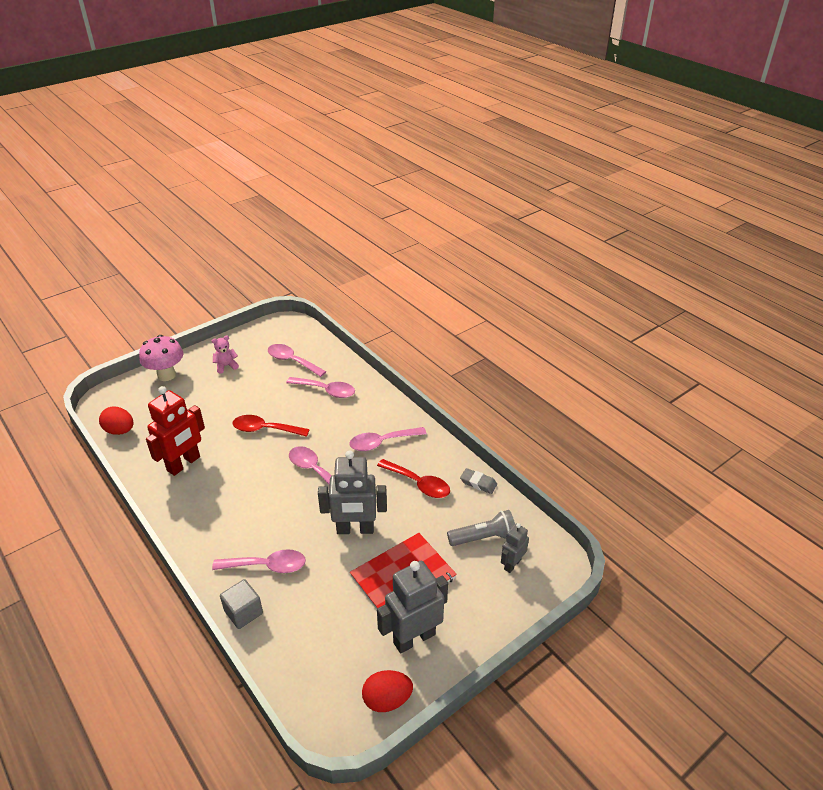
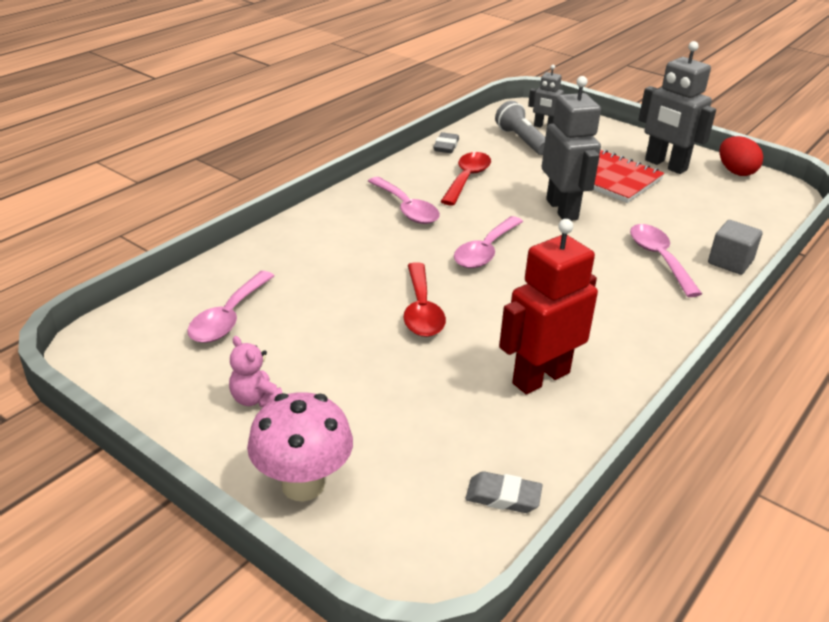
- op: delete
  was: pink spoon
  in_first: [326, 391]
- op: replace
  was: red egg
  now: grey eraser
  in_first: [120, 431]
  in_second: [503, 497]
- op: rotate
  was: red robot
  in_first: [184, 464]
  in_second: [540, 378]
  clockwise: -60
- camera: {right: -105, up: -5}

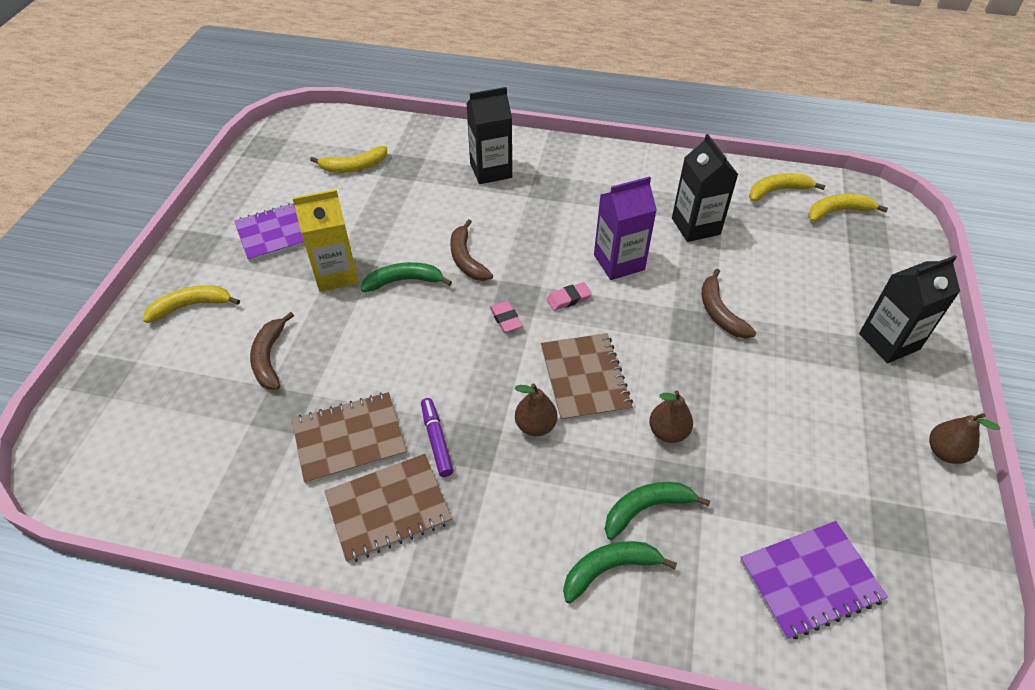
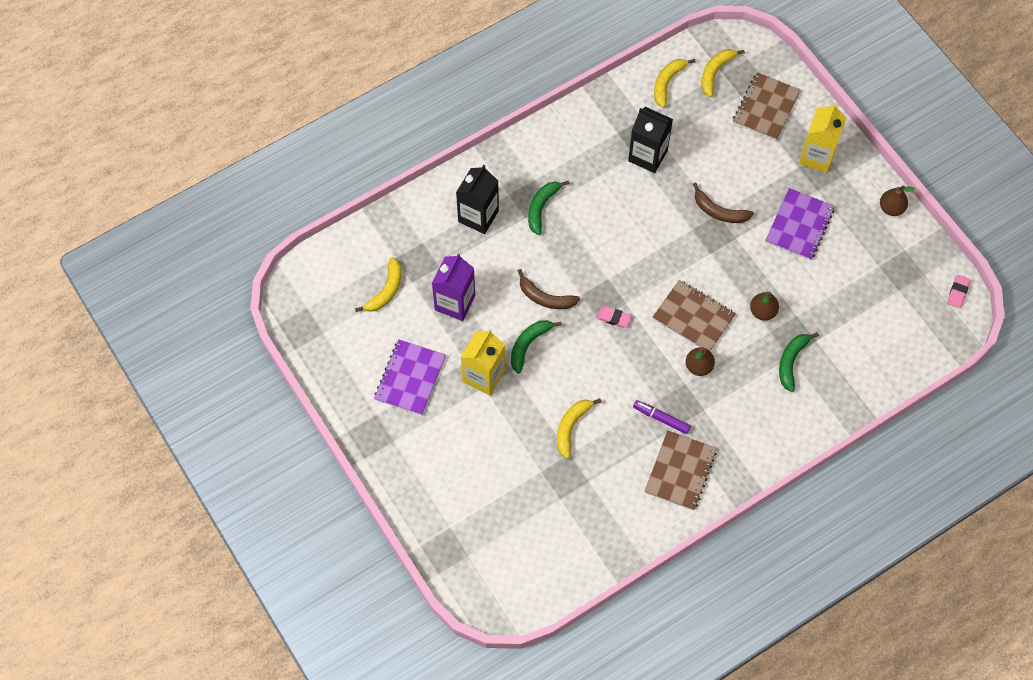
- op: delete
  was: brown banana
  in_first: [269, 358]
- op: move
  was: yellow banana
  in_first: [191, 306]
  in_second: [571, 427]
- op: move
  was: brown notebook
  in_first: [349, 439]
  in_second: [766, 108]
- op: move
  was: pink eraser
  in_first: [568, 299]
  in_second: [957, 292]
- op: move
  was: green banana
  in_first: [609, 569]
  in_second: [542, 207]
- op: move
  was: purple carton
  in_first: [619, 262]
  in_second: [455, 303]
- op: move
  was: purple notebook
  in_first: [810, 580]
  in_second: [799, 225]
- op: recolor
  was: black carton
  now: yellow carton
  in_first: [889, 341]
  in_second: [817, 156]
- camera: {right: -45, up: 15}

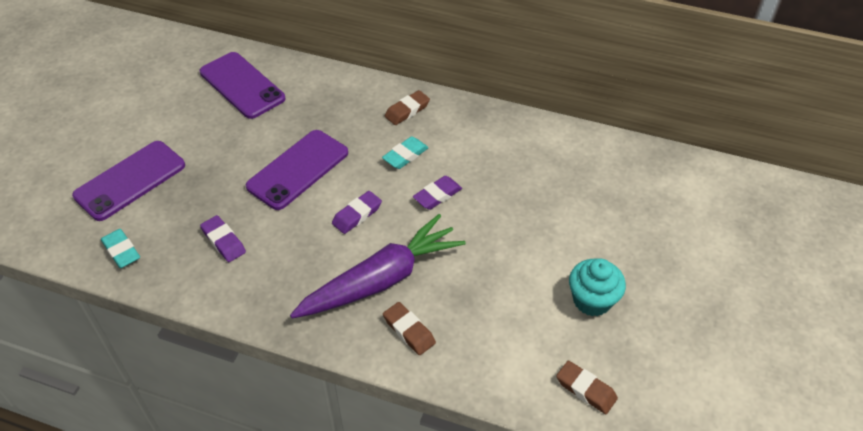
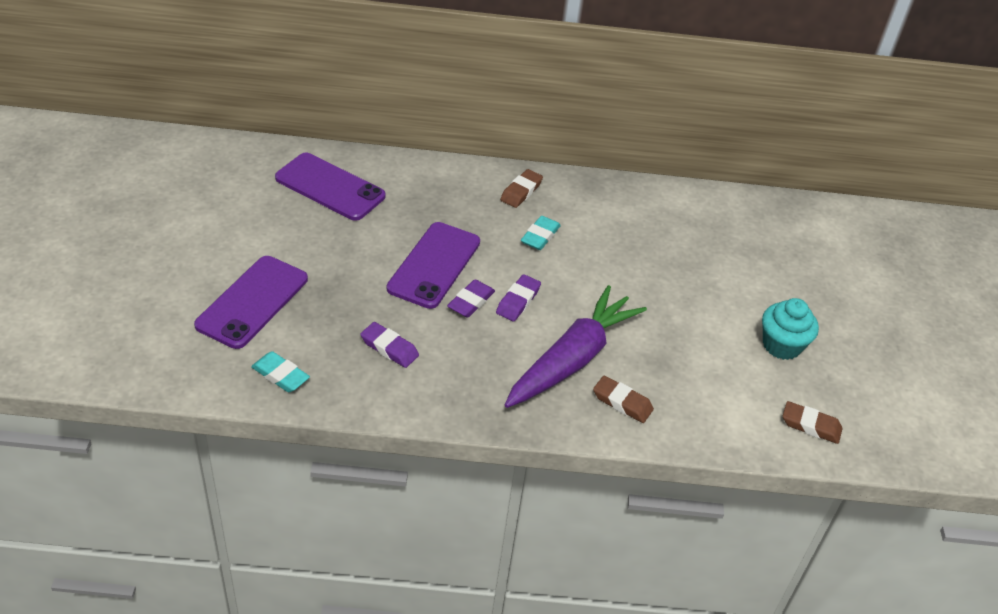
- op: move
  was: purple eraser
  in_first: [437, 195]
  in_second: [471, 302]
- camera: {right: -20, up: -5}

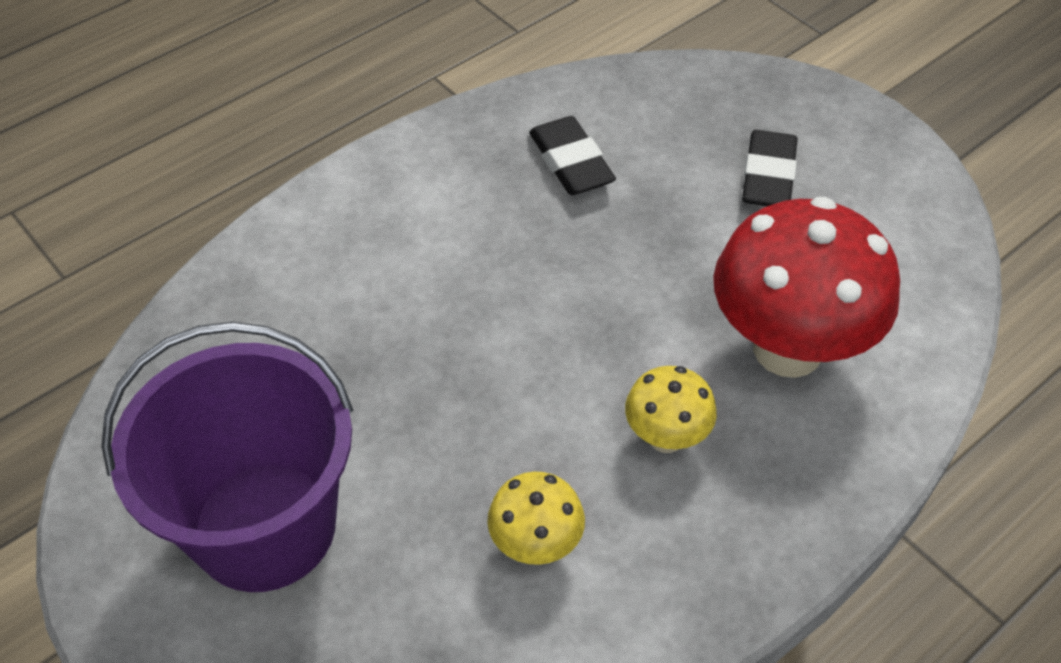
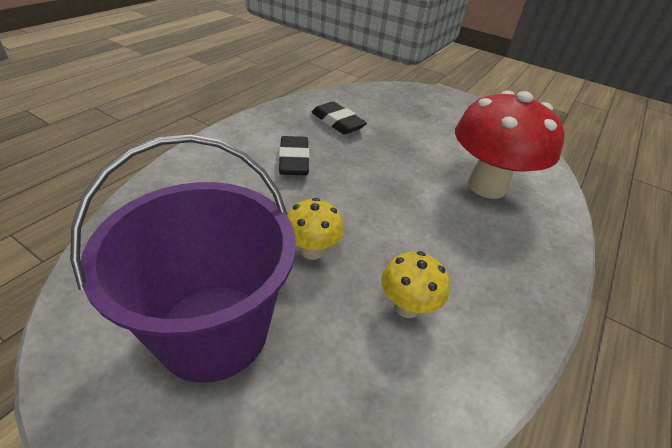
- op: move
  was: yellow mushroom
  in_first: [666, 437]
  in_second: [312, 251]
- op: move
  was: black eraser
  in_first: [768, 176]
  in_second: [294, 160]
- camera: {right: -20, up: -10}

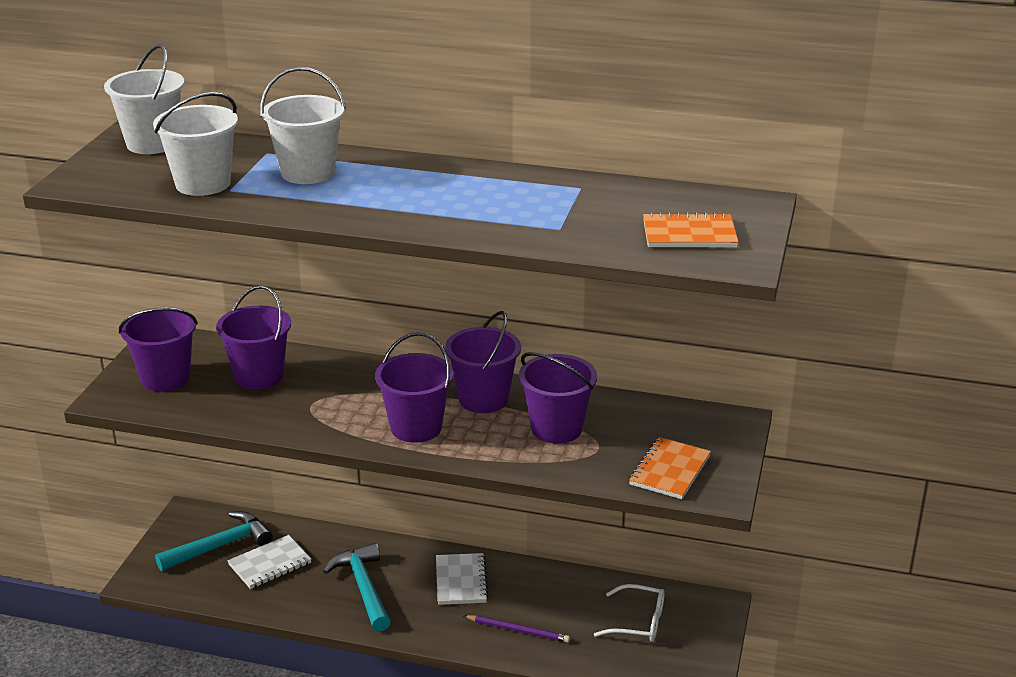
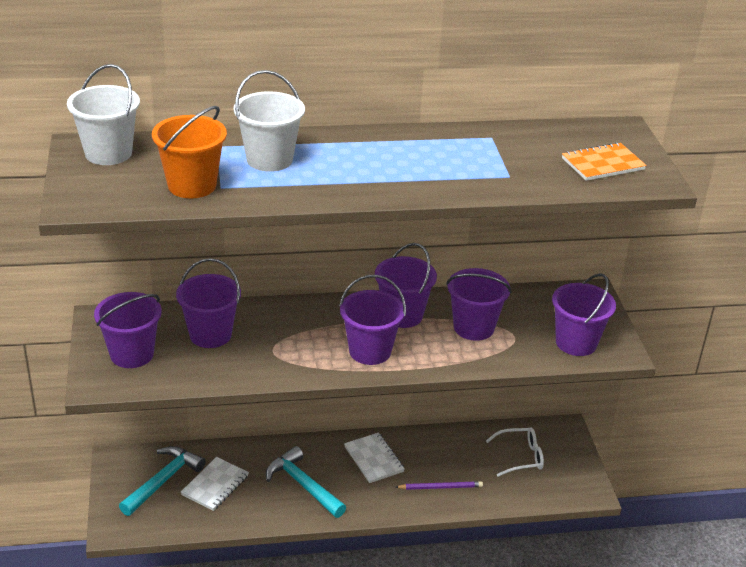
- op: replace
  was: orange notebook
  now: purple bucket
  in_first: [670, 470]
  in_second: [576, 343]
- op: recolor
  was: white bucket
  now: orange bucket
  in_first: [203, 184]
  in_second: [192, 185]
- camera: {right: -25, up: 5}

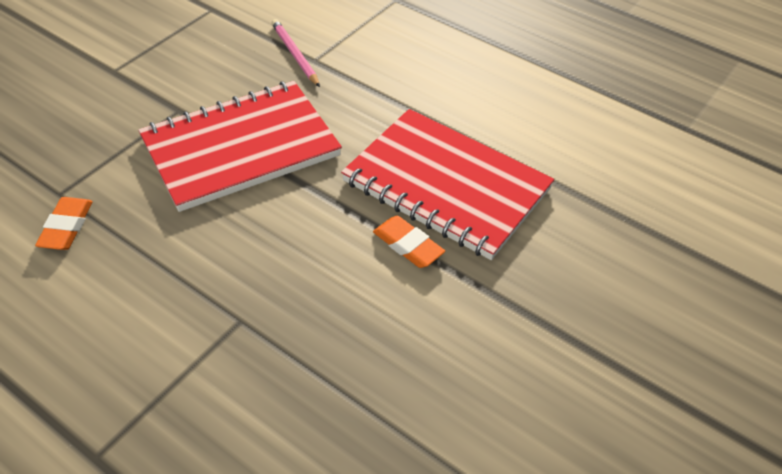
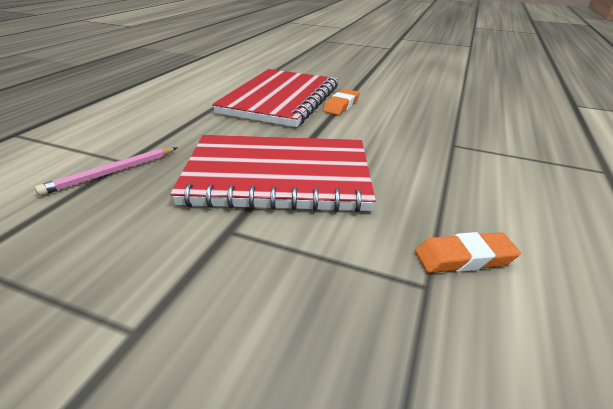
- op: rotate
  was: red notebook
  in_first: [241, 148]
  in_second: [278, 176]
  clockwise: -45
- camera: {right: -105, up: -15}

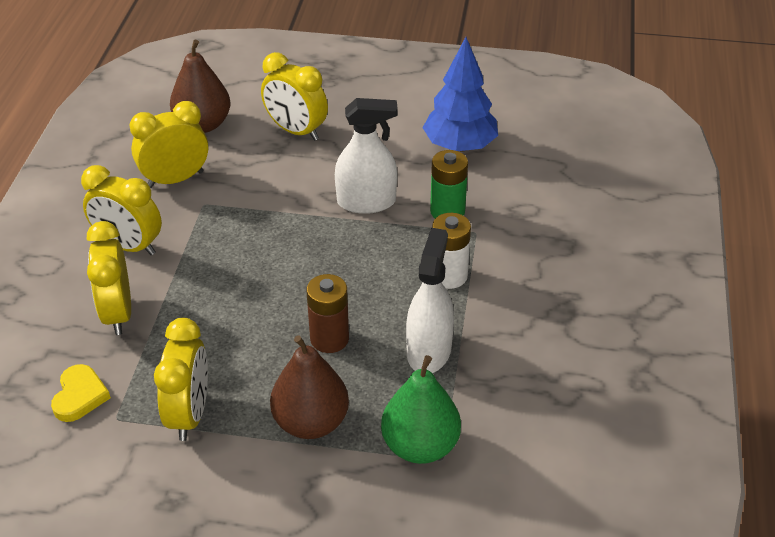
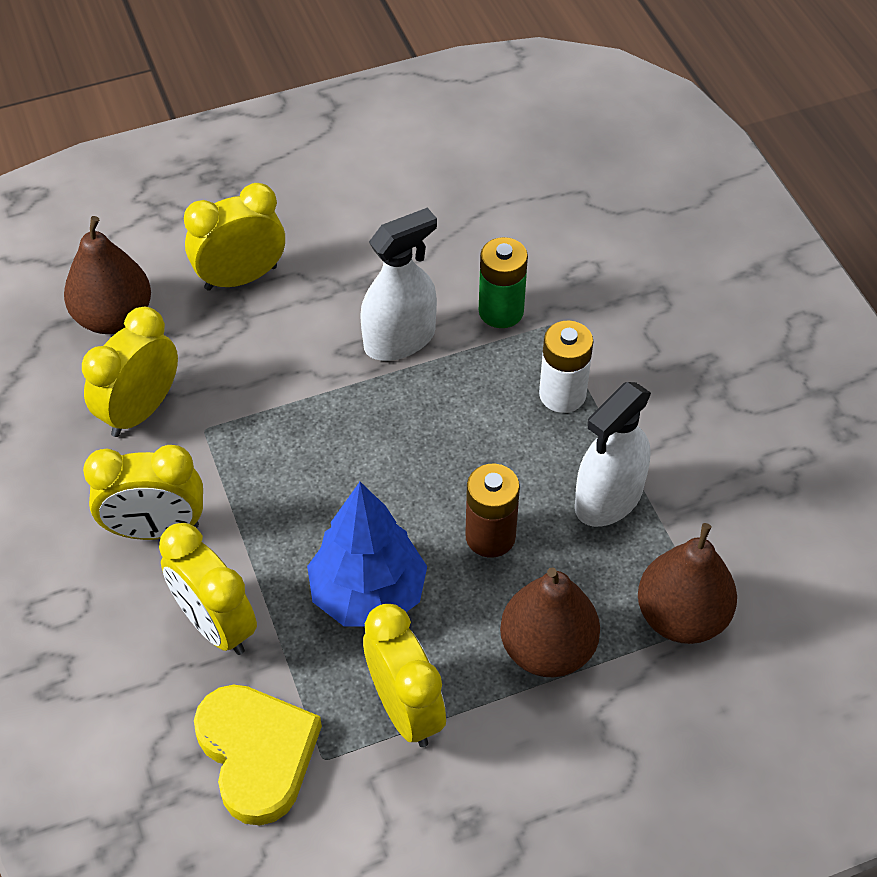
- op: move
  was: blue tree
  in_first: [460, 146]
  in_second: [368, 594]
- op: recolor
  was: green pear
  now: brown pear
  in_first: [420, 446]
  in_second: [681, 617]
- op: rotate
  was: yellow clock
  in_first: [296, 131]
  in_second: [241, 277]
  clockwise: 150
- op: rotate
  was: white spray bottle
  in_first: [429, 351]
  in_second: [608, 499]
  clockwise: -120
- op: resize
  was: yellow heart
  in_first: [80, 396]
  in_second: [257, 754]
  ratio: 1.65
- camera: {right: -30, up: 10}

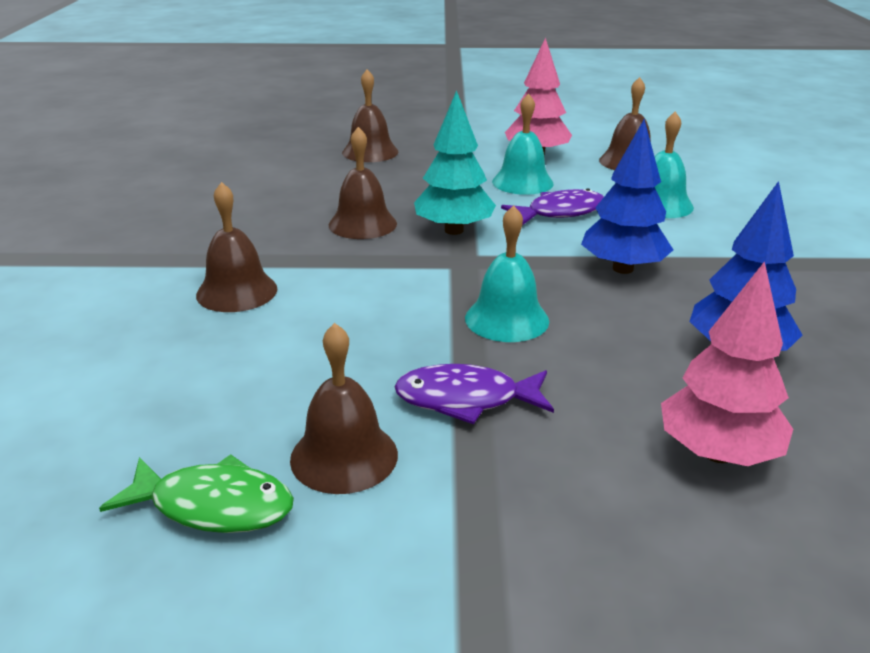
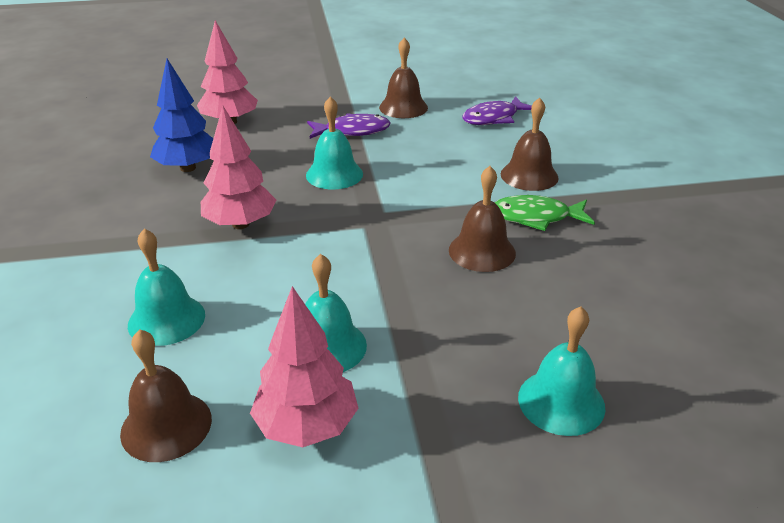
- op: delete
  was: turquoise tree
  in_first: [454, 230]
- op: move
  was: green fish
  in_first: [214, 506]
  in_second: [535, 217]
- op: move
  was: purple fish
  in_first: [560, 212]
  in_second: [493, 118]
- op: recolor
  was: brown bell
  now: turquoise bell
  in_first: [370, 152]
  in_second: [561, 402]
- op: recolor
  was: blue tree
  now: pink tree
  in_first: [622, 269]
  in_second: [240, 224]
- camera: {right: 170, up: 5}

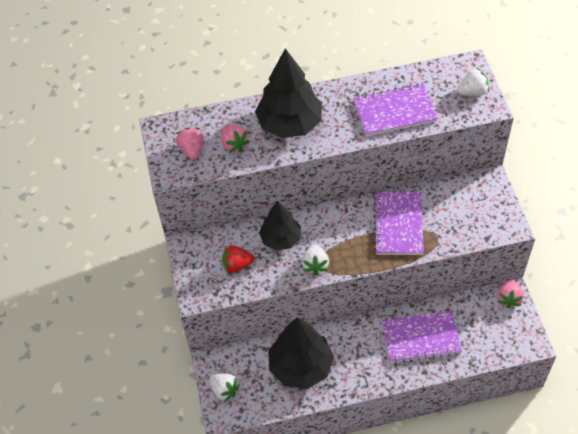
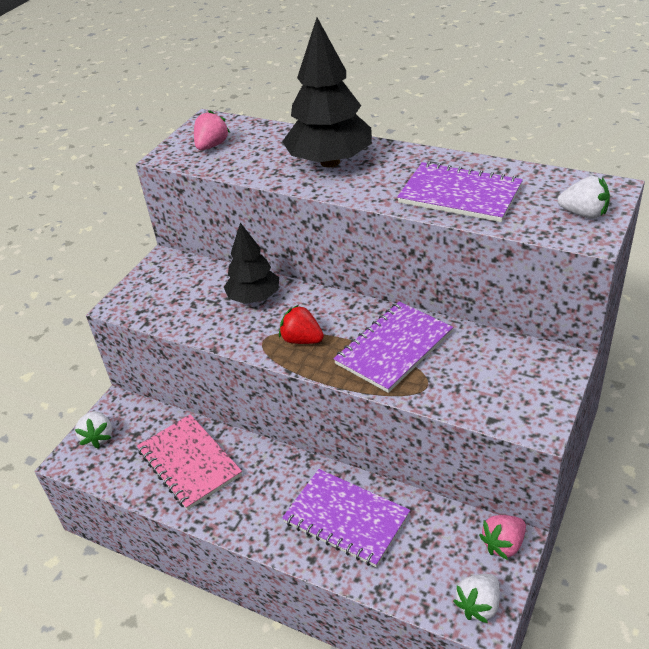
- op: delete
  was: pink strawberry
  in_first: [234, 145]
- op: move
  was: red strawberry
  in_first: [237, 265]
  in_second: [302, 340]
- op: move
  was: white strawberry
  in_first: [315, 265]
  in_second: [479, 605]
- op: replace
  was: black tree
  now: pink notebook
  in_first: [301, 366]
  in_second: [189, 463]
- camera: {right: 40, up: -15}

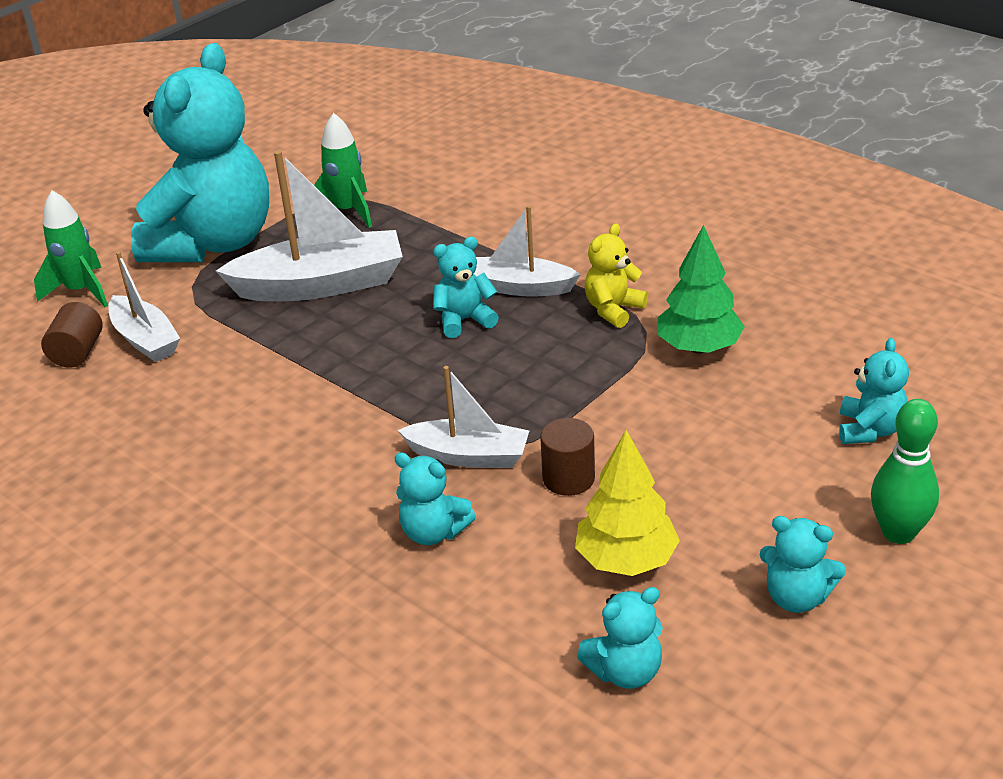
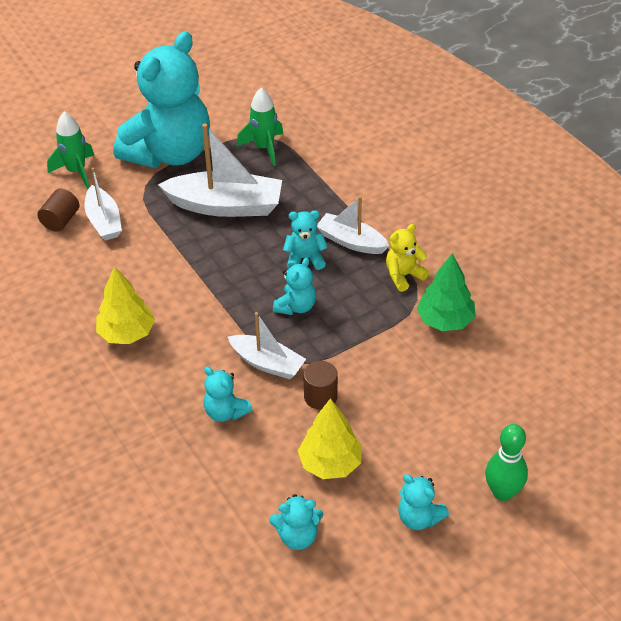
- op: insert
  now: yellow tree
  in_second: [127, 333]
- op: move
  was: turquoise teddy bear
  in_first: [870, 430]
  in_second: [296, 306]
- camera: {right: 15, up: 10}

